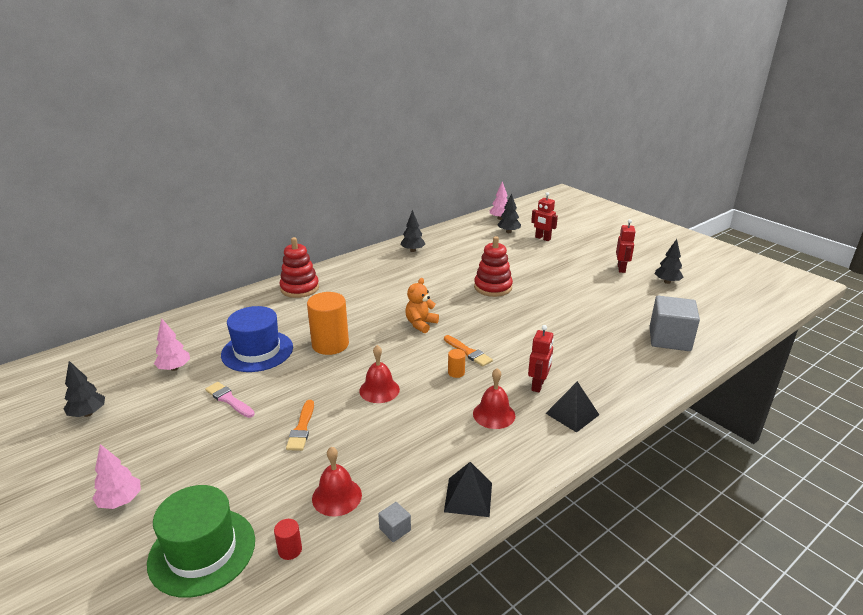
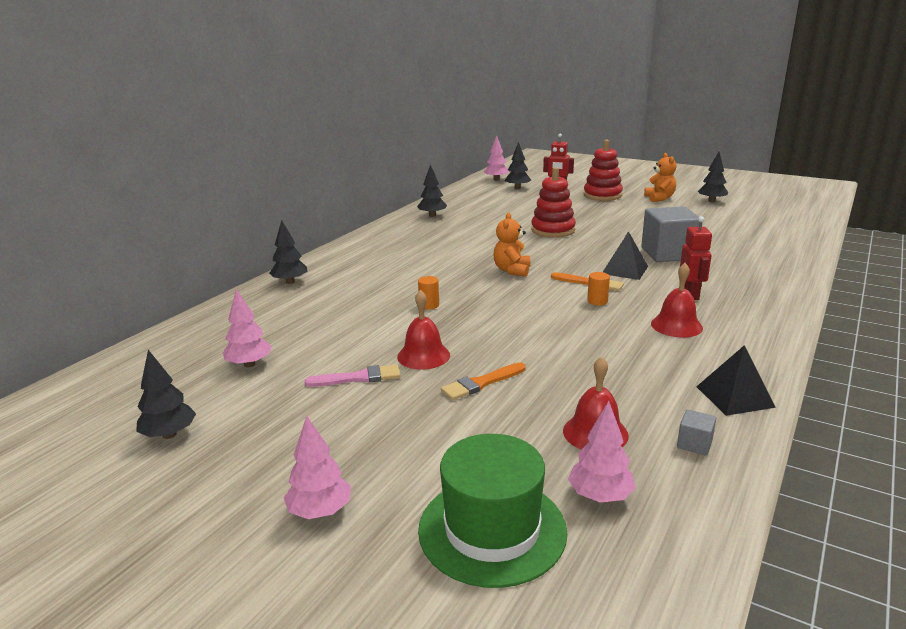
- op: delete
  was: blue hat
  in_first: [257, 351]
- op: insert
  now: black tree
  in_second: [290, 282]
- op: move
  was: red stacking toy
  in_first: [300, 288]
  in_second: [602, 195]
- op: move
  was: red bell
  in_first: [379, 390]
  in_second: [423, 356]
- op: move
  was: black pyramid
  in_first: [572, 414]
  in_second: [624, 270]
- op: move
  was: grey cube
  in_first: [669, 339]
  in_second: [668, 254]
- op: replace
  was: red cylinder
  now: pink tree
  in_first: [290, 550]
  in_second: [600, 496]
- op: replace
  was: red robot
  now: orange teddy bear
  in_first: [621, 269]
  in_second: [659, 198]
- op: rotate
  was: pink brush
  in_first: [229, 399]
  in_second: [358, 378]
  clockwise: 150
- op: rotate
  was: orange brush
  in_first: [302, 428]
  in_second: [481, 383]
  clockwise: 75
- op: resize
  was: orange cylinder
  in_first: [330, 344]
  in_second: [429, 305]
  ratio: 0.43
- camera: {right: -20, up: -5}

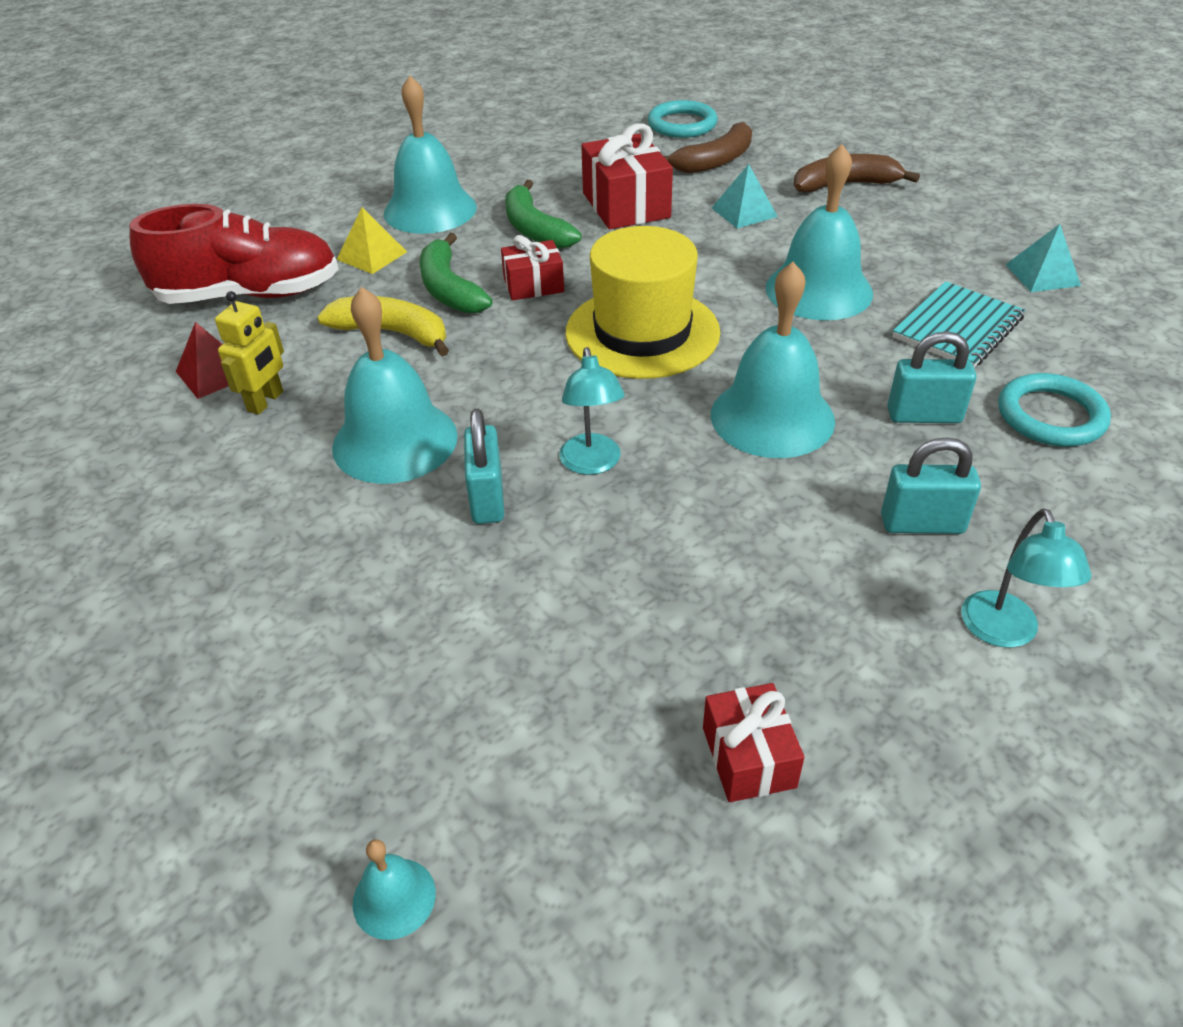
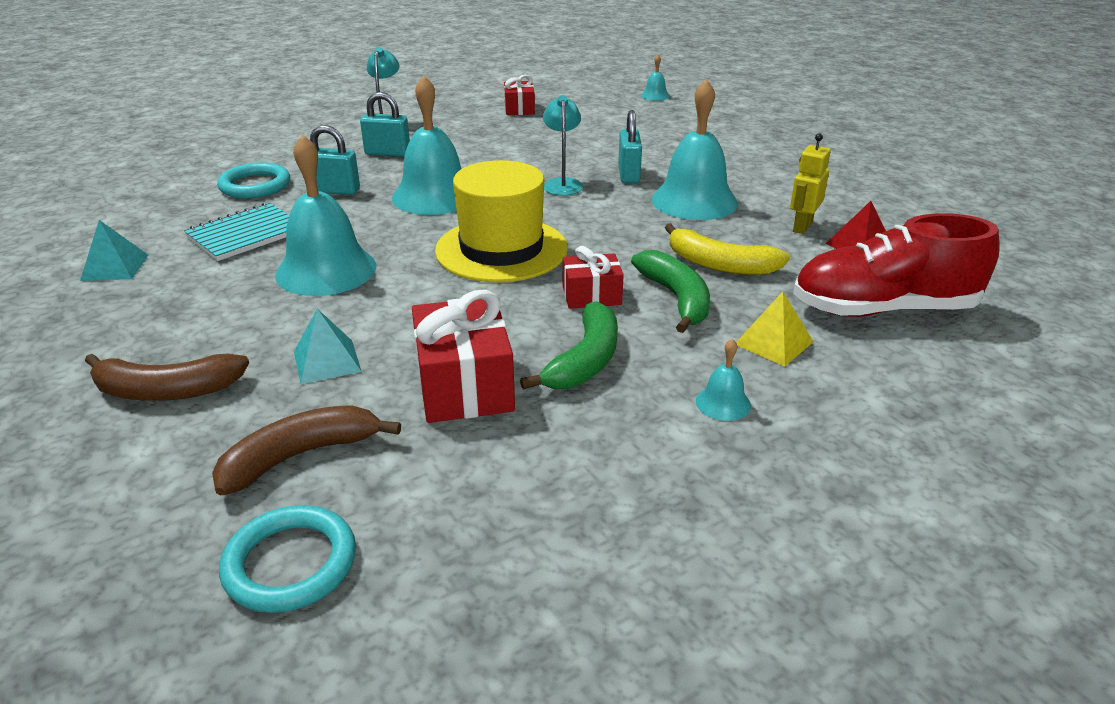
- op: rotate
  was: green banana
  in_first: [535, 229]
  in_second: [585, 360]
  clockwise: 45
- op: resize
  was: turquoise bell
  in_first: [430, 210]
  in_second: [723, 403]
  ratio: 0.44
- camera: {right: -175, up: -10}

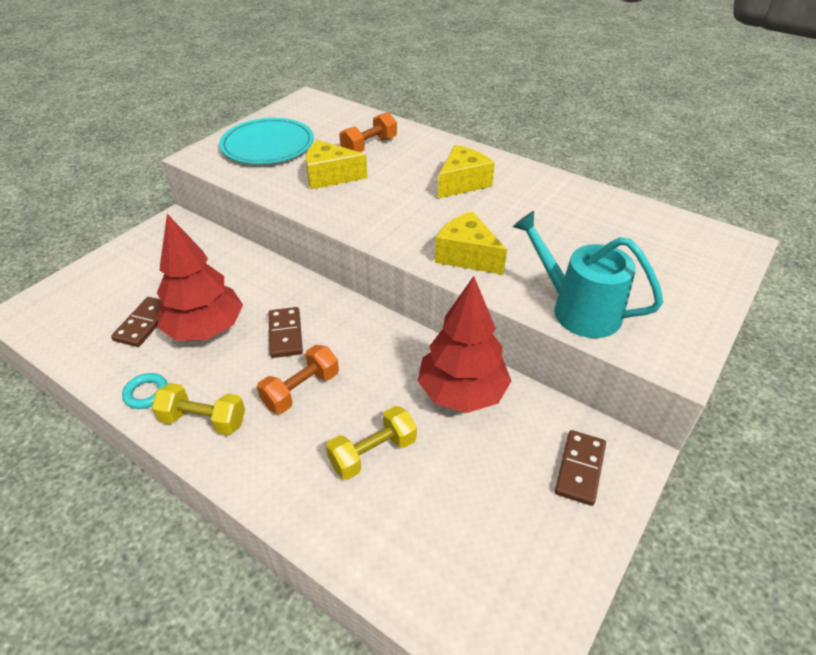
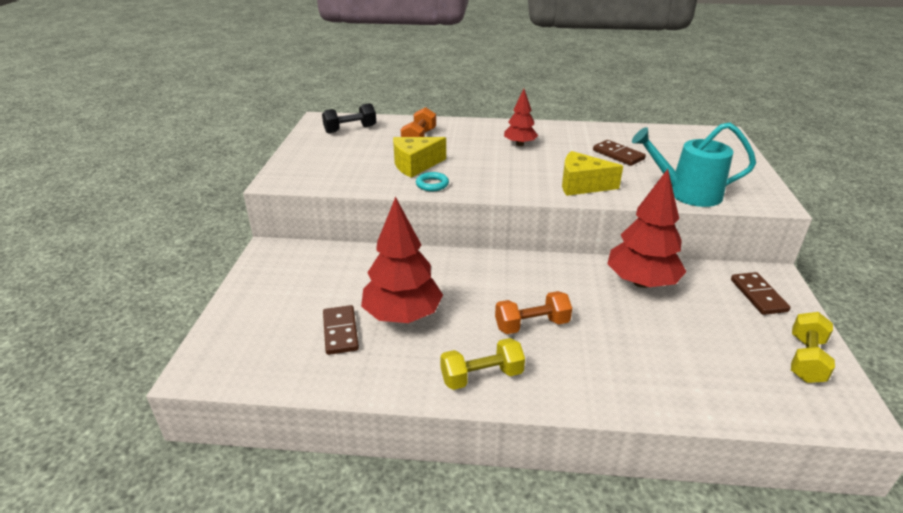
- op: delete
  was: turquoise plate
  in_first: [268, 145]
- op: insert
  now: black dumbbell
  in_second: [350, 129]
- op: move
  was: turquoise ring
  in_first: [146, 393]
  in_second: [432, 184]
- op: move
  was: brown domino
  in_first: [285, 334]
  in_second: [618, 155]
- op: move
  was: yellow dumbbell
  in_first: [373, 453]
  in_second: [806, 359]
- op: replace
  was: yellow cheese
  now: red tree
  in_first: [462, 183]
  in_second: [519, 144]
- op: rotate
  was: orange dumbbell
  in_first: [301, 390]
  in_second: [531, 325]
  clockwise: 60
- camera: {right: -30, up: -10}

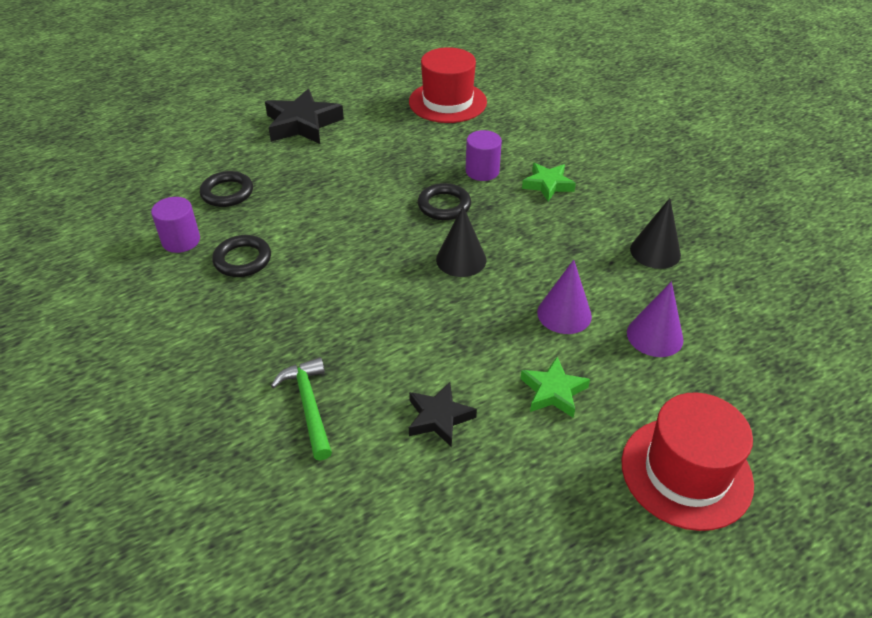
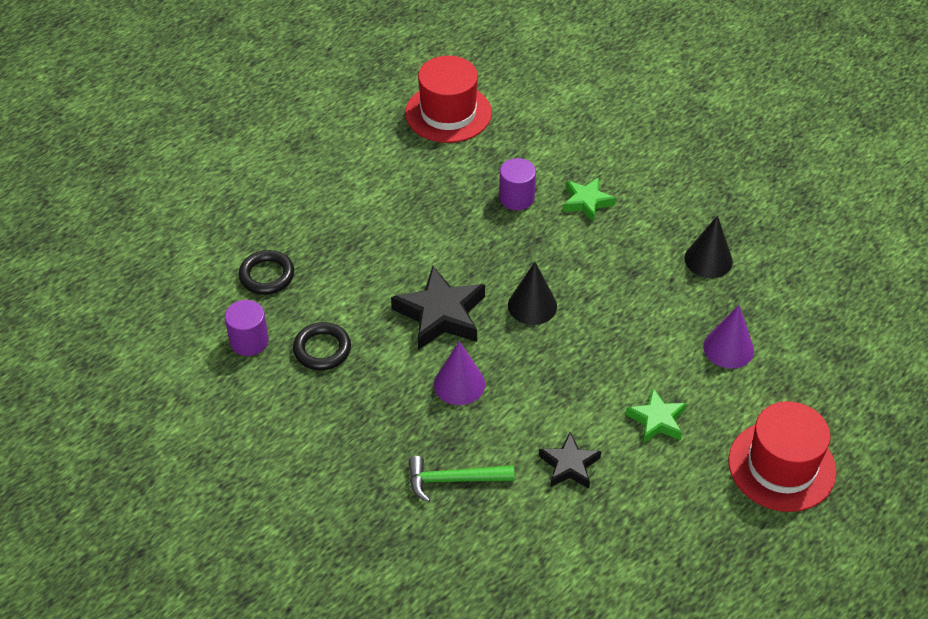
- op: delete
  was: black ring
  in_first: [444, 205]
- op: move
  was: black star
  in_first: [302, 124]
  in_second: [440, 314]
- op: move
  was: purple cone
  in_first: [564, 314]
  in_second: [459, 384]
- op: rotate
  was: green hammer
  in_first: [308, 406]
  in_second: [453, 480]
  clockwise: -60
- camera: {right: -15, up: 5}

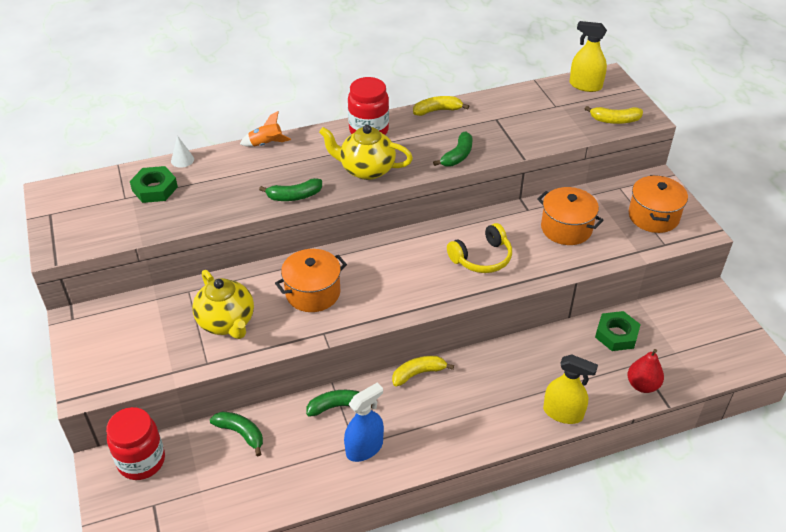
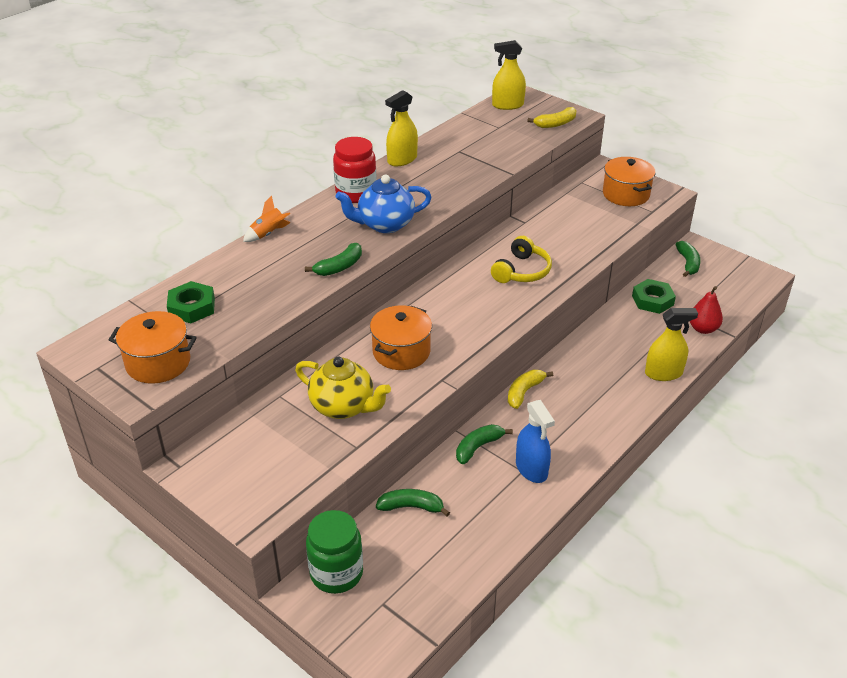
- op: delete
  was: white cone
  in_first: [182, 160]
- op: move
  was: green banana
  in_first: [457, 156]
  in_second: [688, 263]
- op: move
  was: orange pot
  in_first: [566, 228]
  in_second: [158, 363]
- op: replace
  was: yellow banana
  now: yellow spray bottle
  in_first: [437, 110]
  in_second: [402, 159]
- op: recolor
  was: red jar
  now: green jar
  in_first: [141, 461]
  in_second: [336, 573]
- op: recolor
  was: yellow teapot
  now: blue teapot
  in_first: [366, 170]
  in_second: [385, 224]
- op: rotate
  was: blue spray bottle
  in_first: [364, 448]
  in_second: [531, 469]
  clockwise: 135
- camera: {right: -30, up: -5}

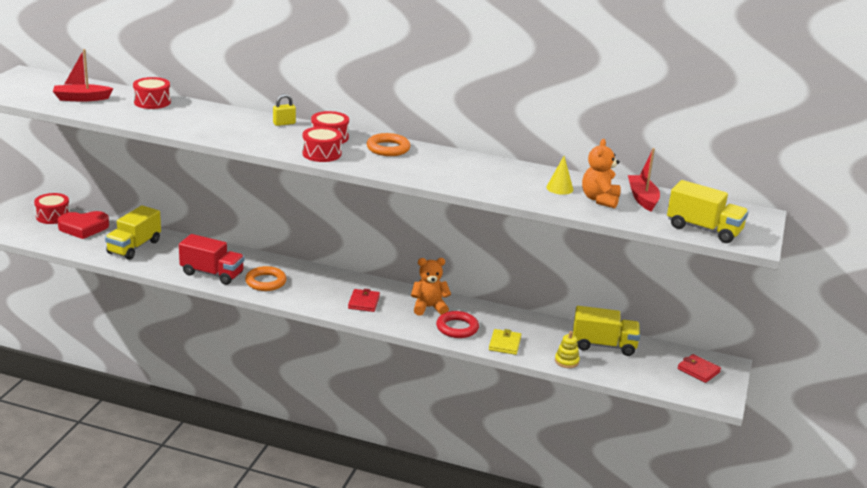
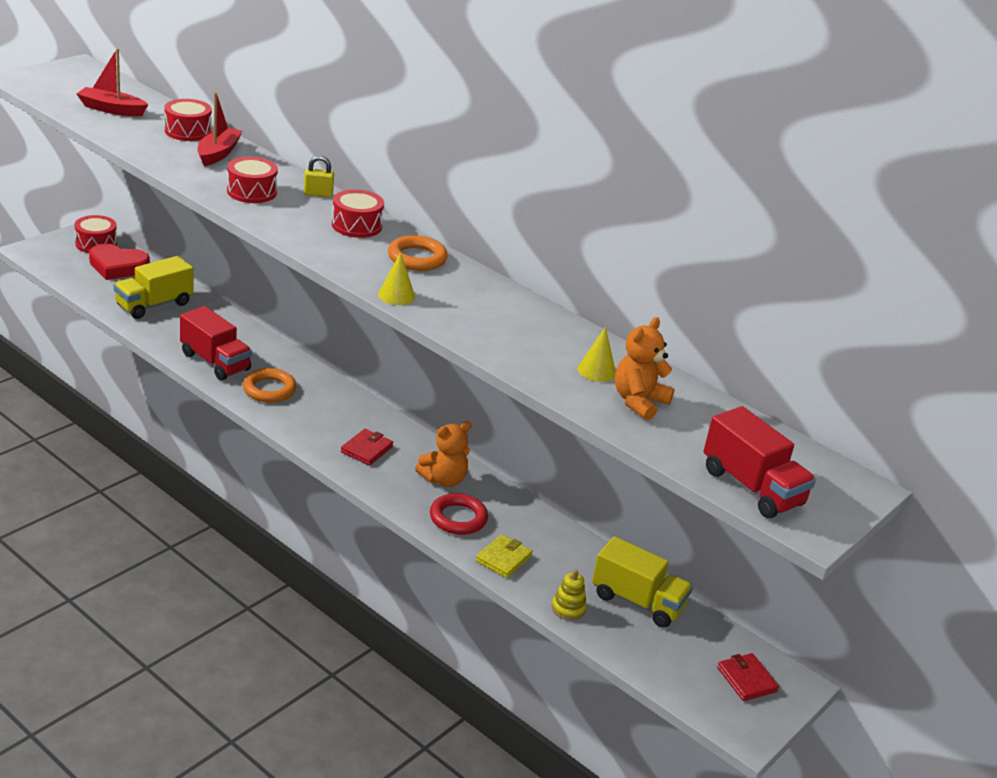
- op: insert
  now: yellow cone
  in_second: [396, 295]
- op: move
  was: red drum
  in_first: [321, 154]
  in_second: [252, 192]
- op: move
  was: red boat
  in_first: [642, 198]
  in_second: [218, 153]
- op: recolor
  was: yellow truck
  now: red truck
  in_first: [704, 229]
  in_second: [752, 487]
- op: rotate
  was: orange teddy bear
  in_first: [429, 307]
  in_second: [443, 480]
  clockwise: 135
- camera: {right: 20, up: 5}

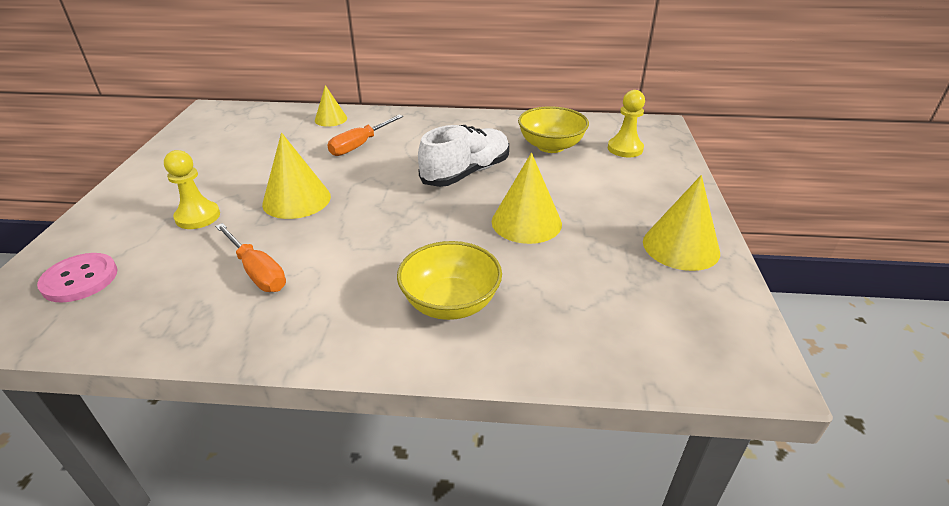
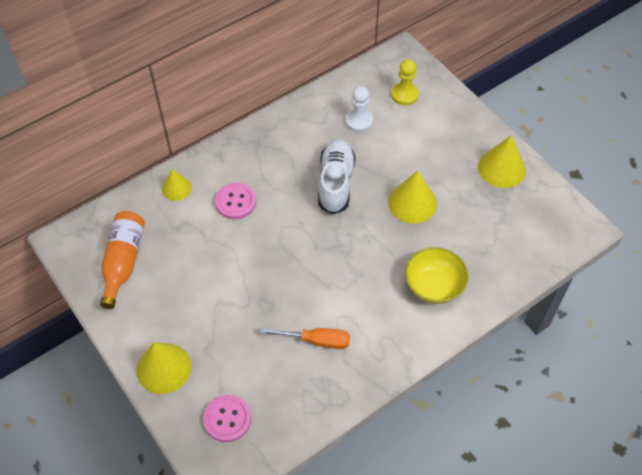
- op: delete
  was: yellow pawn
  in_first: [198, 217]
- op: insert
  now: orange bottle
  in_second: [123, 262]
- op: move
  was: yellow cone
  in_first: [296, 200]
  in_second: [163, 368]
- op: replace
  was: orange screwdriver
  now: pink button
  in_first: [360, 145]
  in_second: [235, 202]
- op: replace
  was: yellow bowl
  now: white pawn
  in_first: [551, 146]
  in_second: [359, 121]
- camera: {right: -40, up: 20}

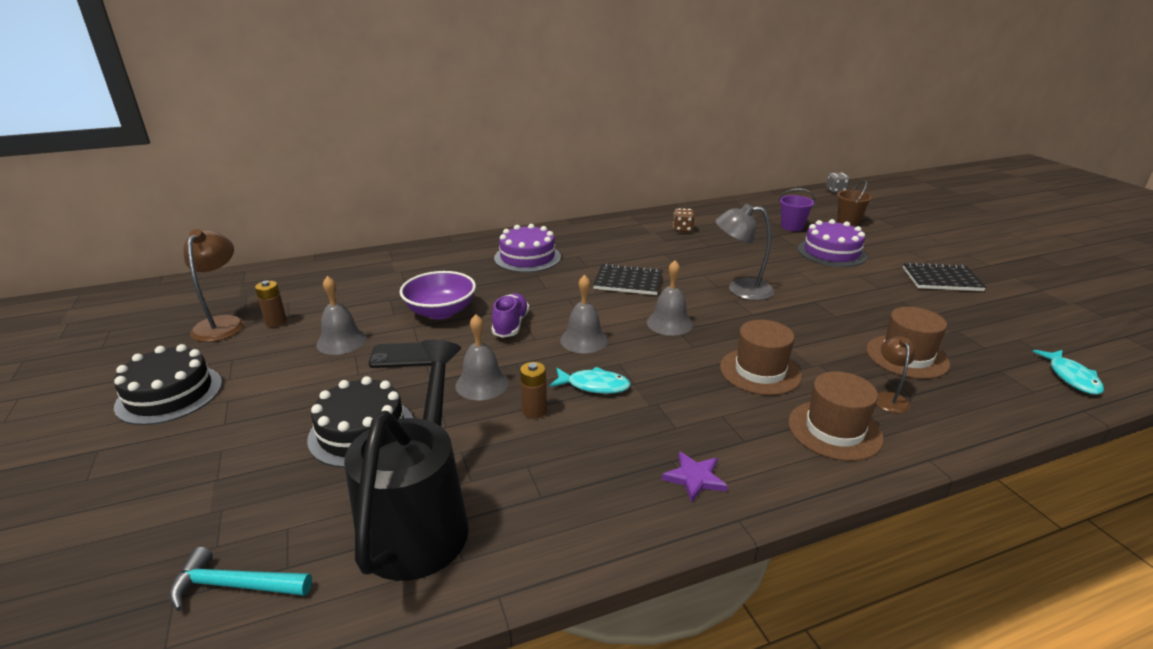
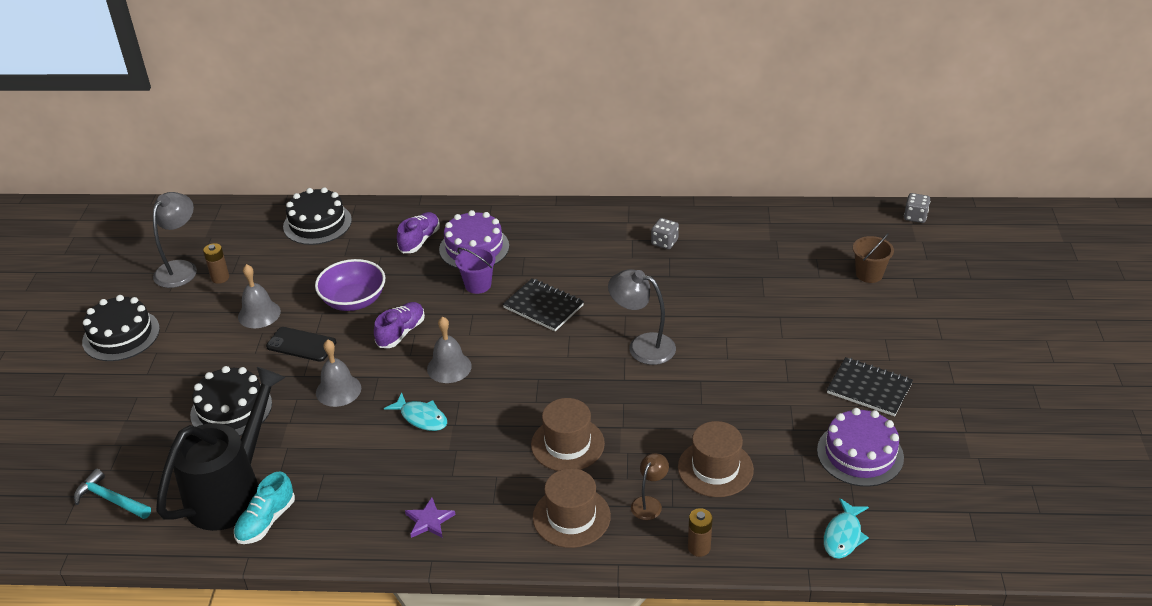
- op: delete
  was: grey bell
  in_first: [669, 323]
- op: insert
  now: turquoise shoe
  in_second: [266, 521]
- op: insert
  now: black cake
  in_second: [317, 223]
- op: insert
  now: purple shoe
  in_second: [419, 240]
- op: move
  was: brown battery
  in_first: [534, 411]
  in_second: [699, 547]
- op: move
  was: purple bucket
  in_first: [792, 227]
  in_second: [478, 285]
- op: move
  was: purple cake
  in_first: [831, 252]
  in_second: [860, 454]
- op: recolor
  was: brown lamp
  now: grey lamp
  in_first: [222, 323]
  in_second: [181, 268]
- op: recolor
  was: brown dice
  now: grey dice
  in_first: [682, 229]
  in_second: [664, 242]
- camera: {right: 25, up: 10}

